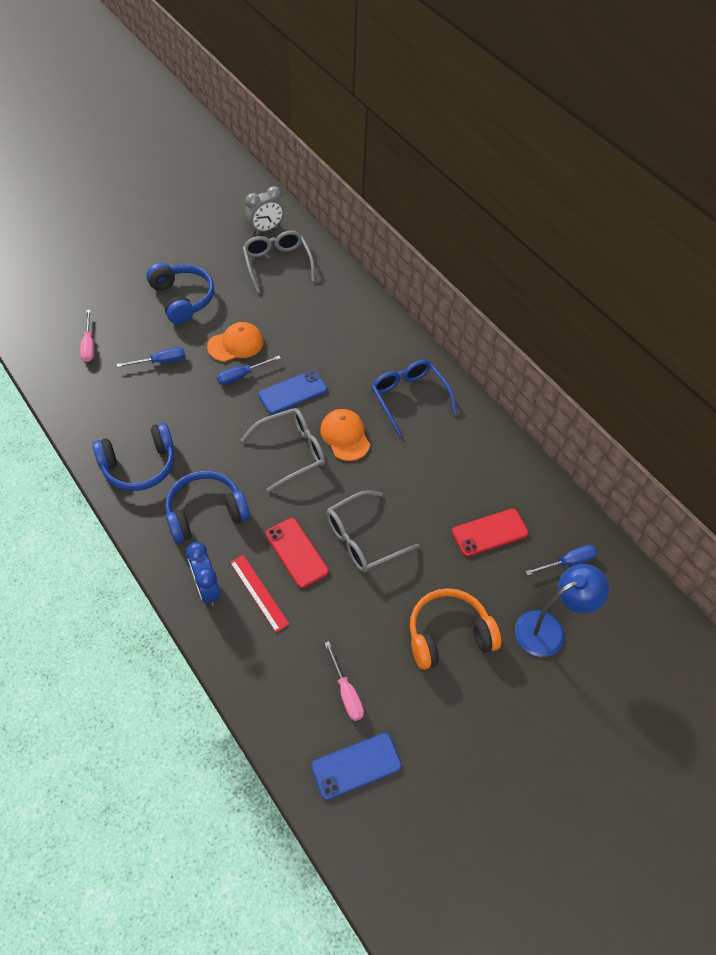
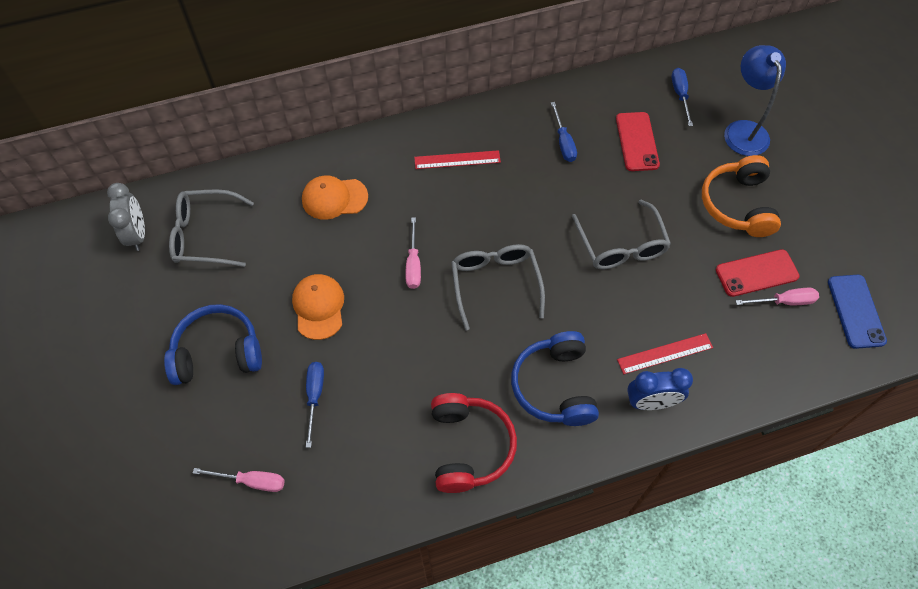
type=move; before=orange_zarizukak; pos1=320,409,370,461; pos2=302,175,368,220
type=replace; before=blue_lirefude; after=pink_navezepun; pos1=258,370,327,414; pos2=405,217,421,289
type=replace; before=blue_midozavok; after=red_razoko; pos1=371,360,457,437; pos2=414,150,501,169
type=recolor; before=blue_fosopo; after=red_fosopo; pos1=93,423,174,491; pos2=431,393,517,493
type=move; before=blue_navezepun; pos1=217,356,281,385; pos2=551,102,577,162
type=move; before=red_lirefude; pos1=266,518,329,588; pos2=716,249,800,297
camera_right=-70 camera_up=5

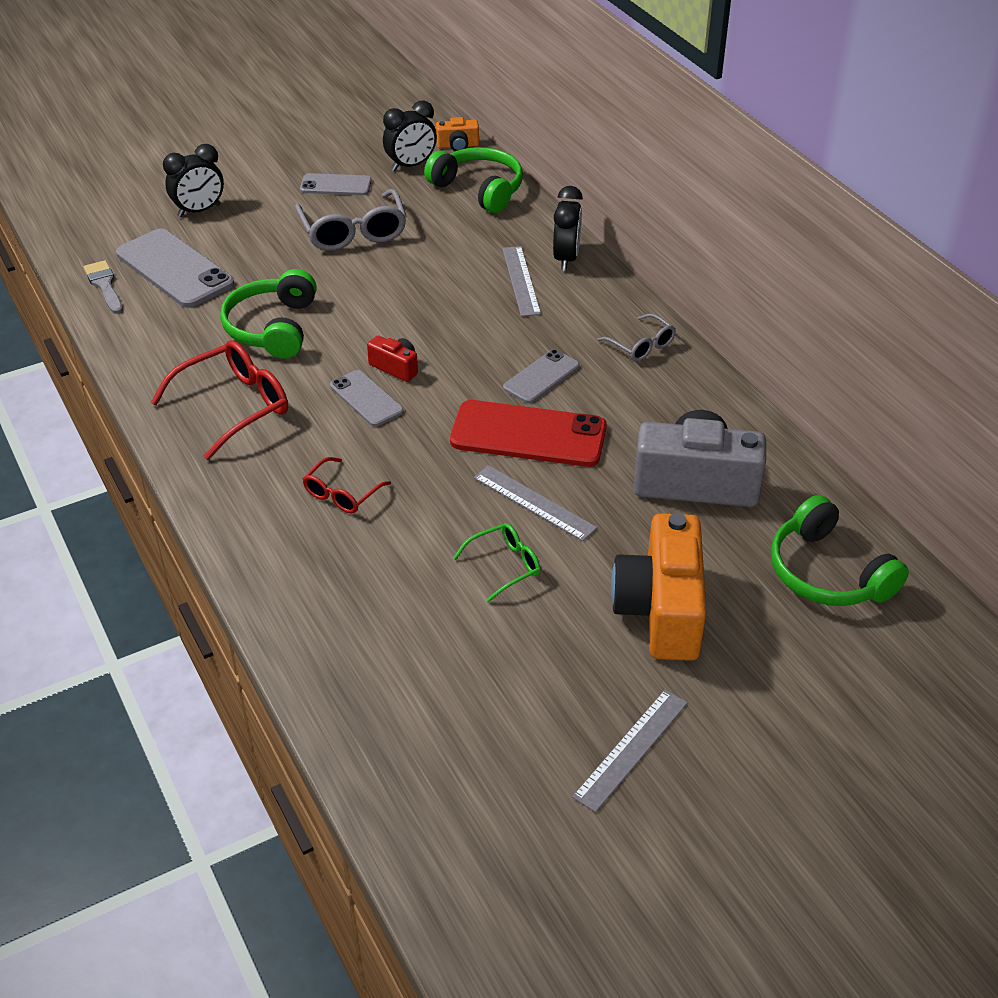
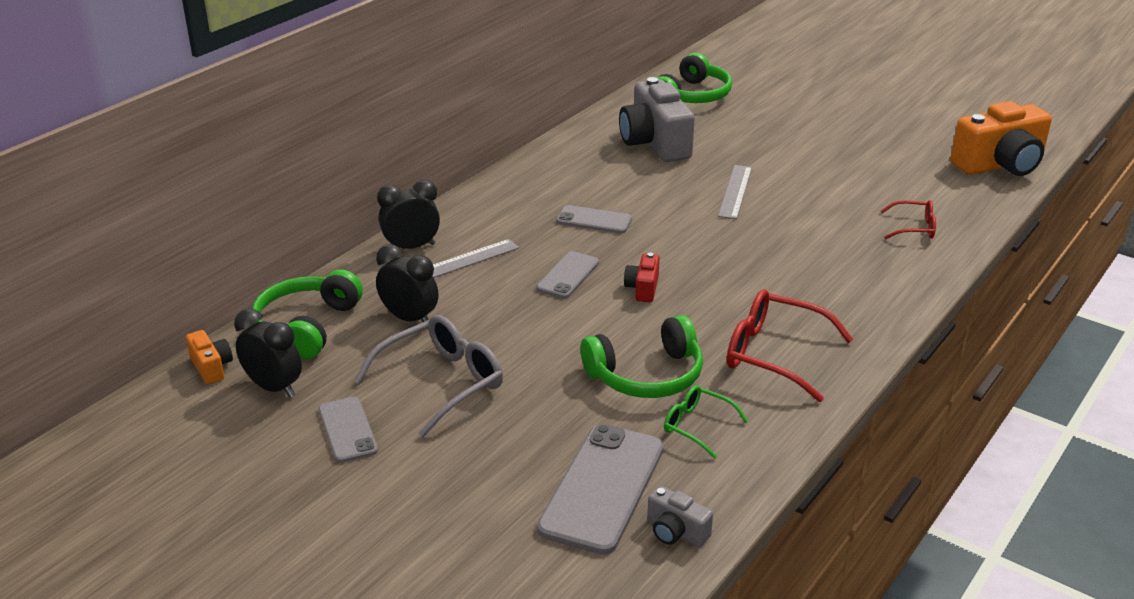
type=move; before=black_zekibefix; pos1=163,144,224,217; pos2=376,244,439,322
type=move; before=grey_lirefude; pos1=330,370,403,427; pos2=536,251,599,298
type=replace; before=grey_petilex; after=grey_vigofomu; pos1=84,260,123,314; pos2=647,486,713,547
type=move; before=green_midozavok; pos1=453,523,541,602; pos2=664,385,749,459
type=move; before=red_midozavok; pos1=303,457,391,513; pos2=881,200,936,239
type=move; before=orange_vigofomu; pos1=611,513,707,661; pos2=950,101,1052,176
type=delete; before=red_lirefude; pos1=450,400,607,467
type=delete; before=grey_razoko; pos1=572,690,688,812
type=delete; before=grey_midozavok; pos1=597,313,676,361
camera_right=-115 camera_up=-10

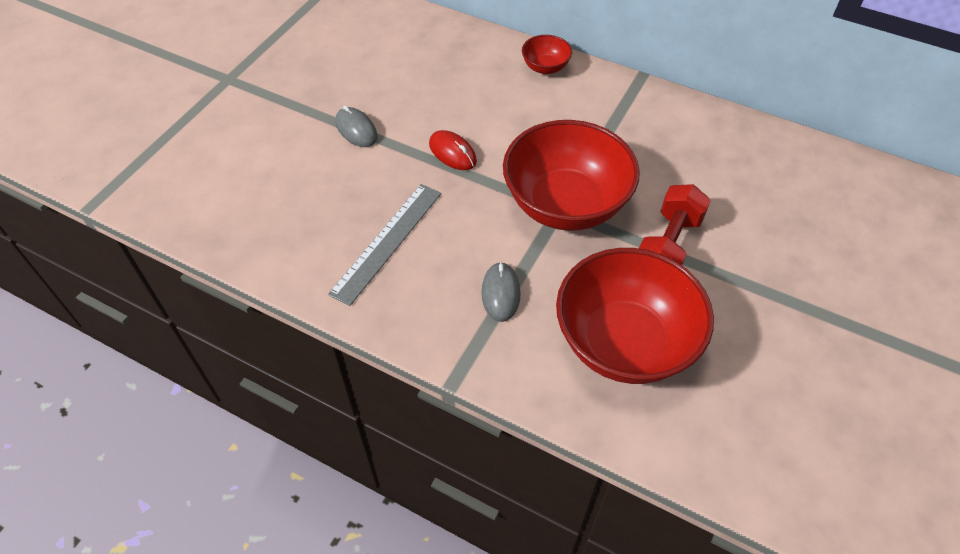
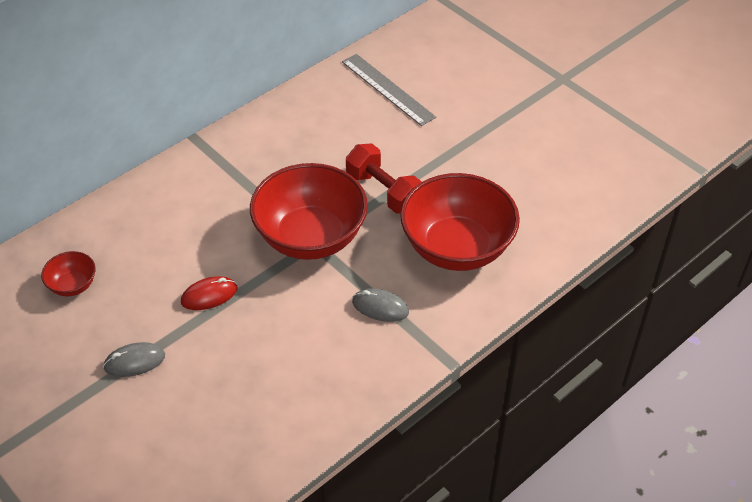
type=move; before=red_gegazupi; pos1=522,35,572,74; pos2=41,251,96,296
type=move; before=grey_razoko; pos1=328,184,441,306; pos2=342,54,436,126
camera_right=-70 camera_up=-5

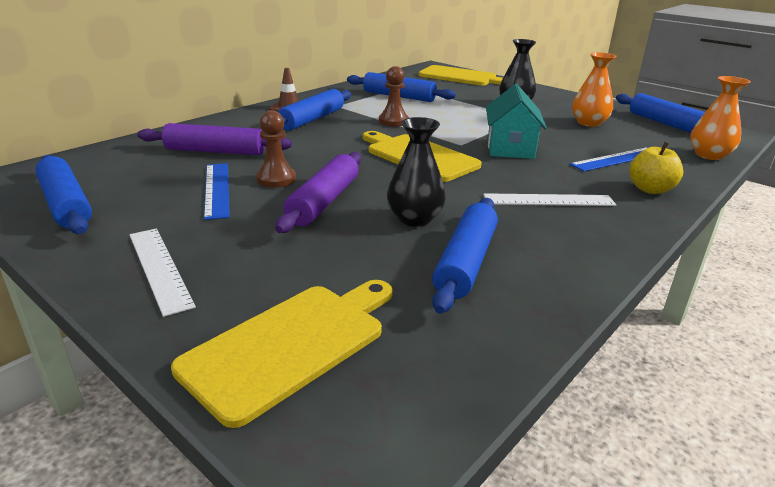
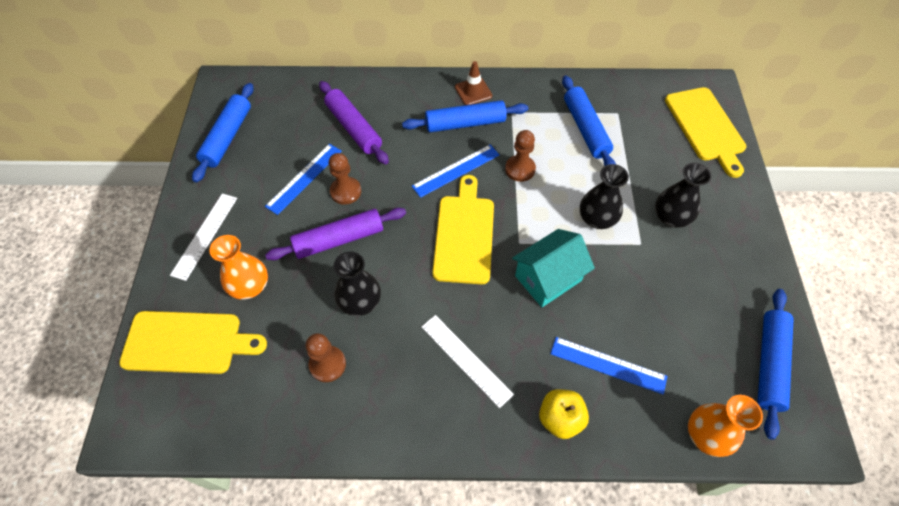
type=move; before=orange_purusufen; pos1=572,52,617,127; pos2=209,235,268,300
type=replace; before=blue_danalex; after=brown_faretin; pos1=432,198,498,314; pos2=305,333,346,382
type=insert; after=blue_razoko; pos2=412,145,499,198
type=insert; after=black_purusufen; pos2=580,164,629,229
camera_right=50 camera_up=30

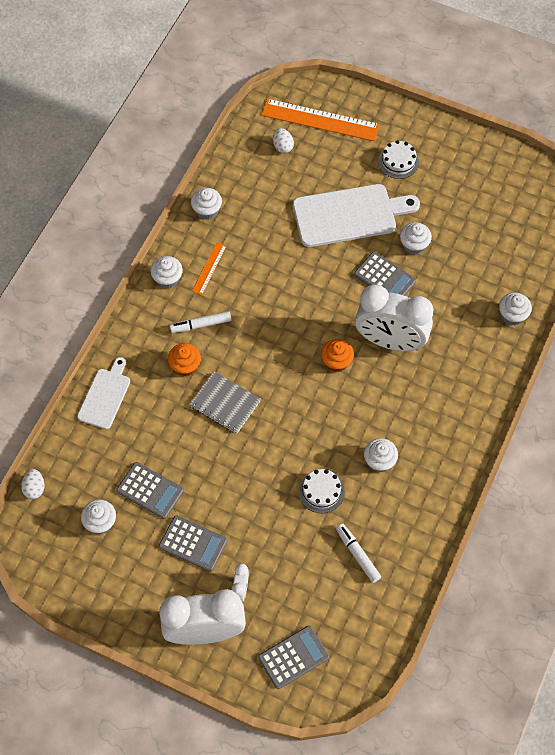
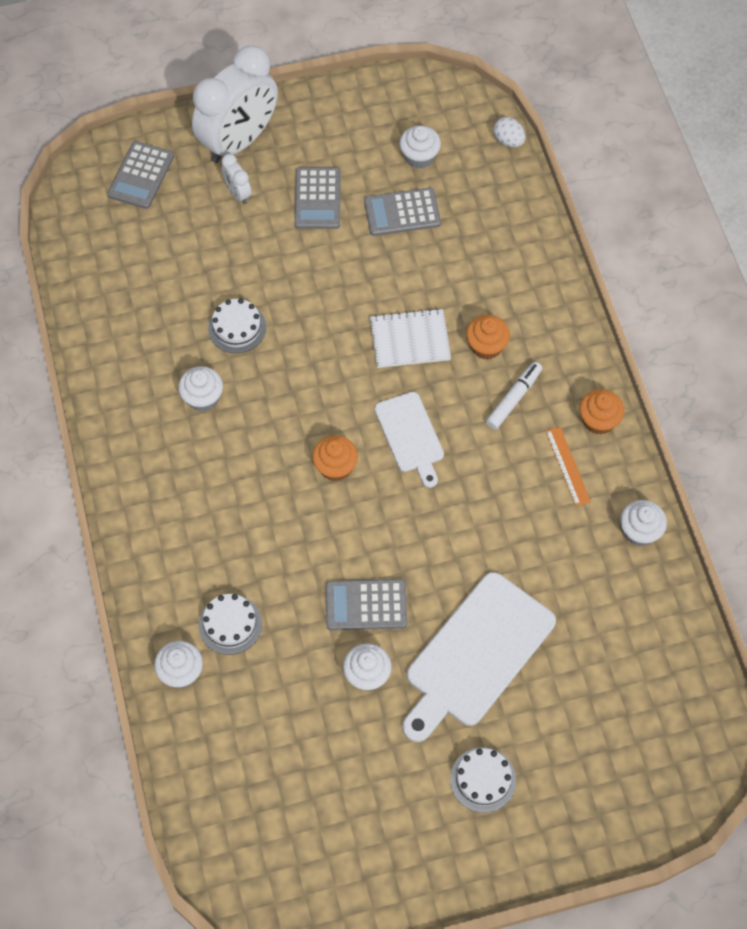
type=insert; after=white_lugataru; pos2=199,594,262,655
type=rotate; before=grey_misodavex; pos1=159,515,227,572; pos2=294,167,341,229; turn=-75
type=recolor; before=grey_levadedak; after=white_levadedak; pos1=189,371,261,434; pos2=370,308,451,368
type=move; before=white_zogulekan; pos1=77,357,130,429; pos2=374,392,444,488
type=recolor; before=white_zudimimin; after=orange_zudimimin; pos1=150,256,183,289; pos2=579,389,624,435
type=delete; before=orange_razoko; pos1=261,99,380,141
type=delete; before=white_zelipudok; pos1=273,128,294,153
type=delete; before=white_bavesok; pos1=336,524,381,583
type=delete; before=white_zekibefix; pos1=355,285,433,351
camera_right=140 camera_up=0

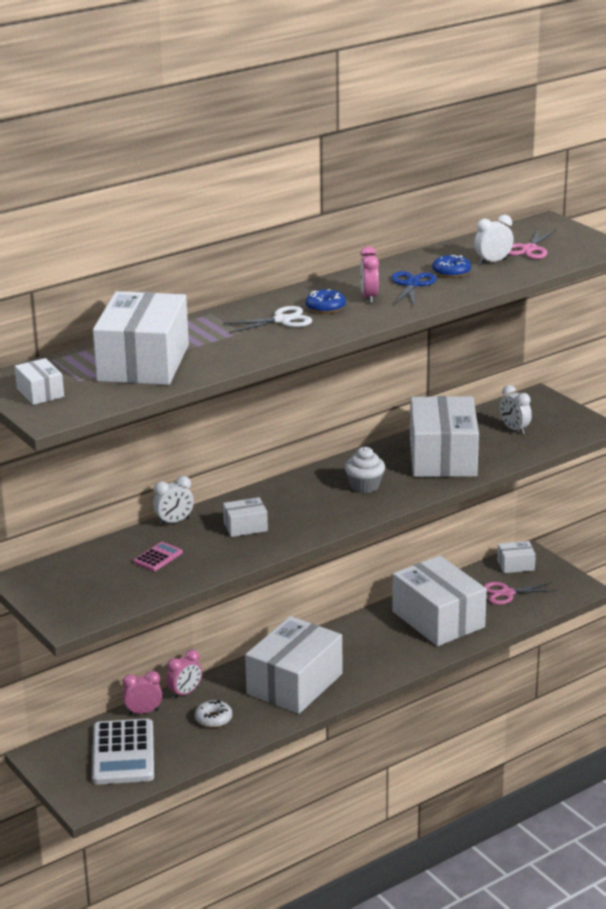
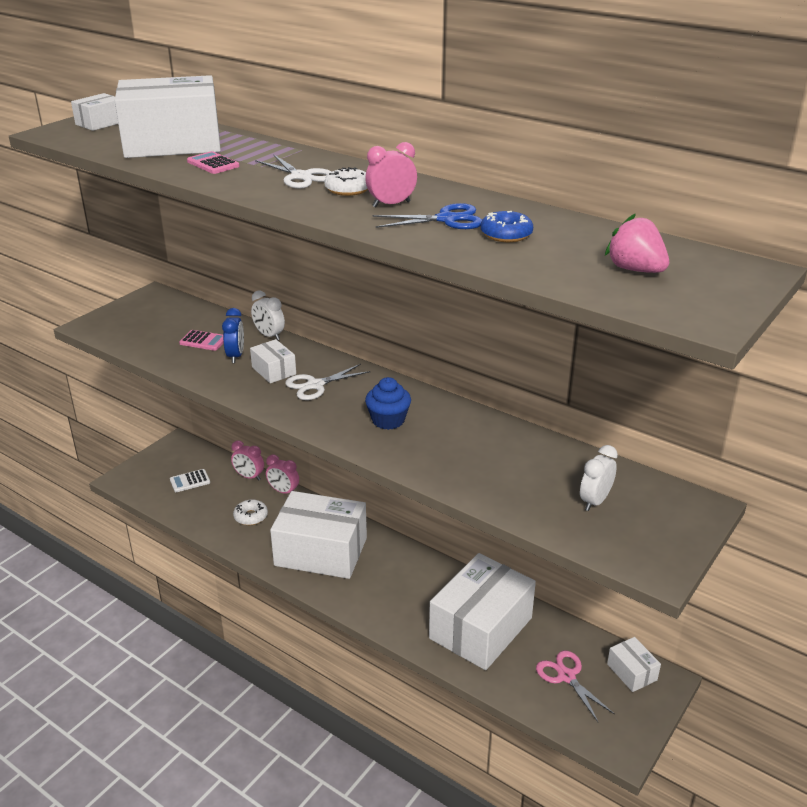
type=resize; before=white_misodavex; pos1=92,719,154,785; pos2=170,469,210,492; scale=0.46
type=insert; after=pink_misodavex; pos2=187,151,240,174
type=insert; after=blue_zekibefix; pos2=222,308,244,363
type=rotate; before=pink_zekibefix; pos1=123,671,162,715; pos2=231,441,264,481; turn=150
type=insert; after=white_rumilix; pos2=285,364,371,400
type=recolor; before=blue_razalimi; after=white_razalimi; pos1=306,289,346,314; pos2=324,167,368,196
type=recolor; before=white_zudimimin; after=blue_zudimimin; pos1=345,447,385,493; pos2=365,377,411,430
type=replace; before=pink_rumilix; after=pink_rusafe; pos1=508,229,556,259; pos2=605,214,669,273
type=delete; before=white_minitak; pos1=410,396,479,477
type=delete; before=white_zekibefix; pos1=474,215,514,264
camera_right=70 camera_up=5

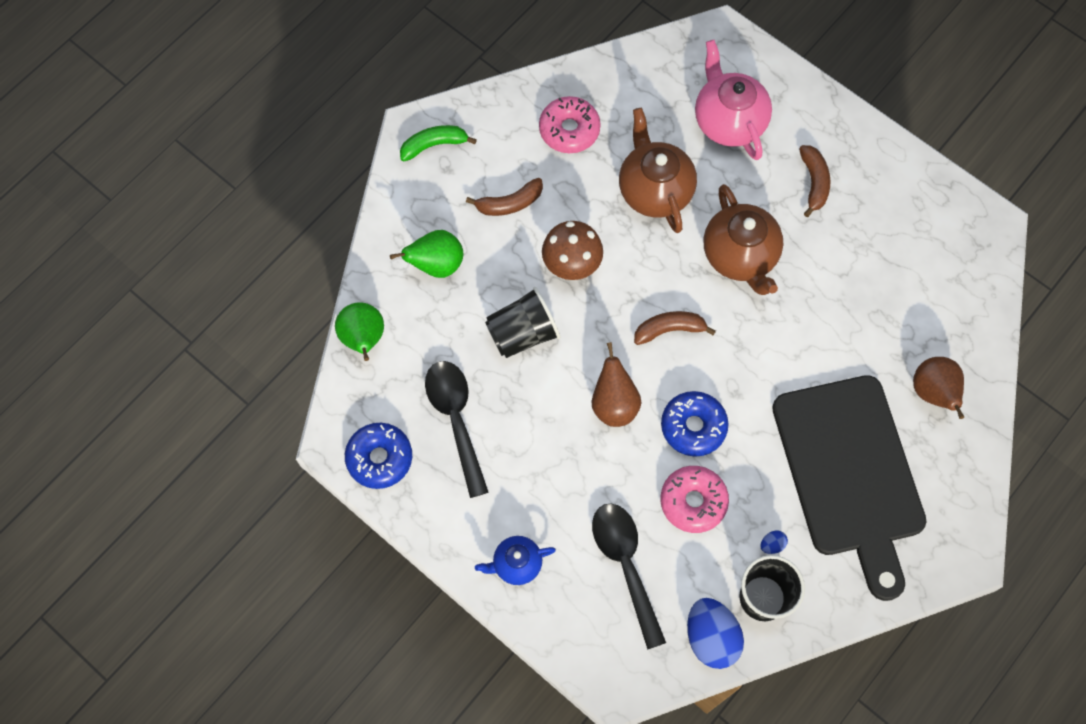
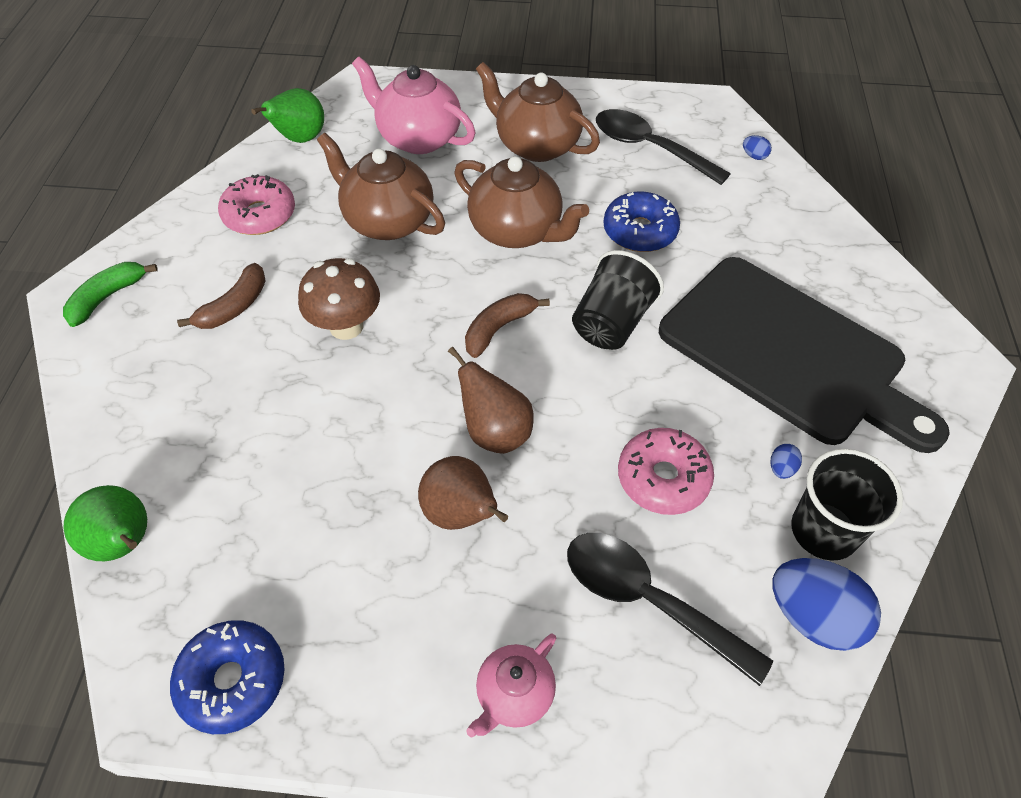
type=move; before=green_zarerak; pos1=390,230,463,278; pos2=251,88,324,143
type=move; before=brown_zarerak; pos1=913,357,964,419; pos2=418,456,508,530
type=recolor; before=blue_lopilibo; after=pink_lopilibo; pos1=475,536,556,585; pos2=466,634,556,738
type=replace; before=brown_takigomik; after=brown_lopilibo; pos1=799,145,830,217; pos2=476,62,600,162
type=move; before=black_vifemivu; pos1=485,287,560,358; pos2=572,250,664,350
type=move; before=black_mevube; pos1=425,361,489,498; pos2=596,109,731,185
type=move; before=blue_razalimi; pos1=661,391,729,457; pos2=603,191,680,252
type=insert; after=blue_zelipudok; pos2=743,135,772,160
camera_right=-35 camera_up=-15

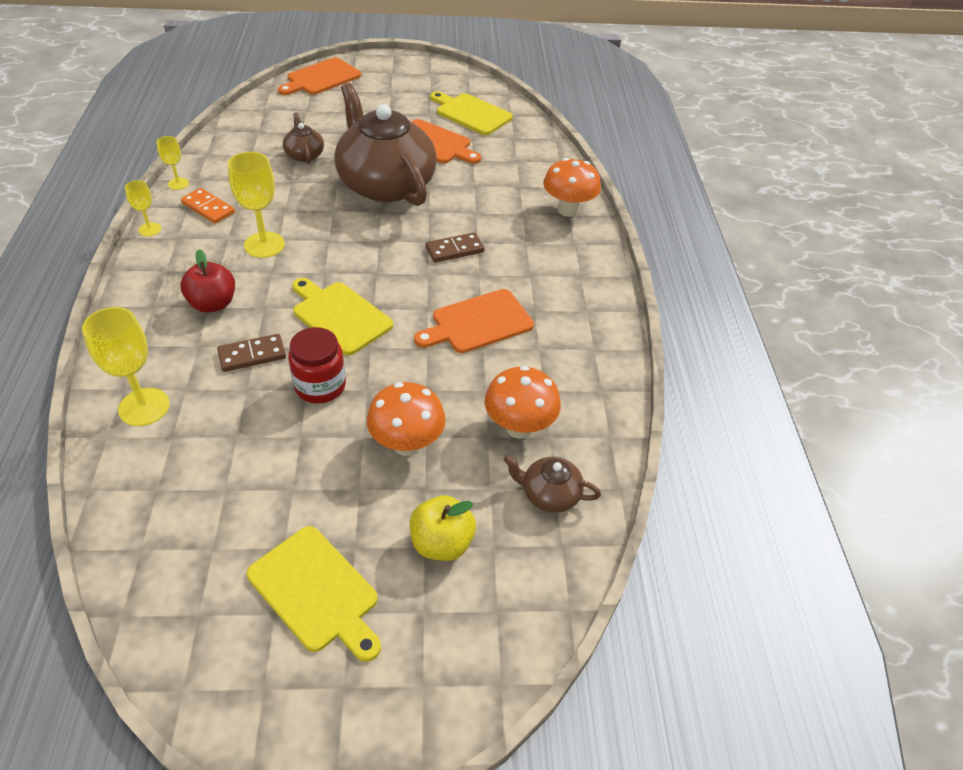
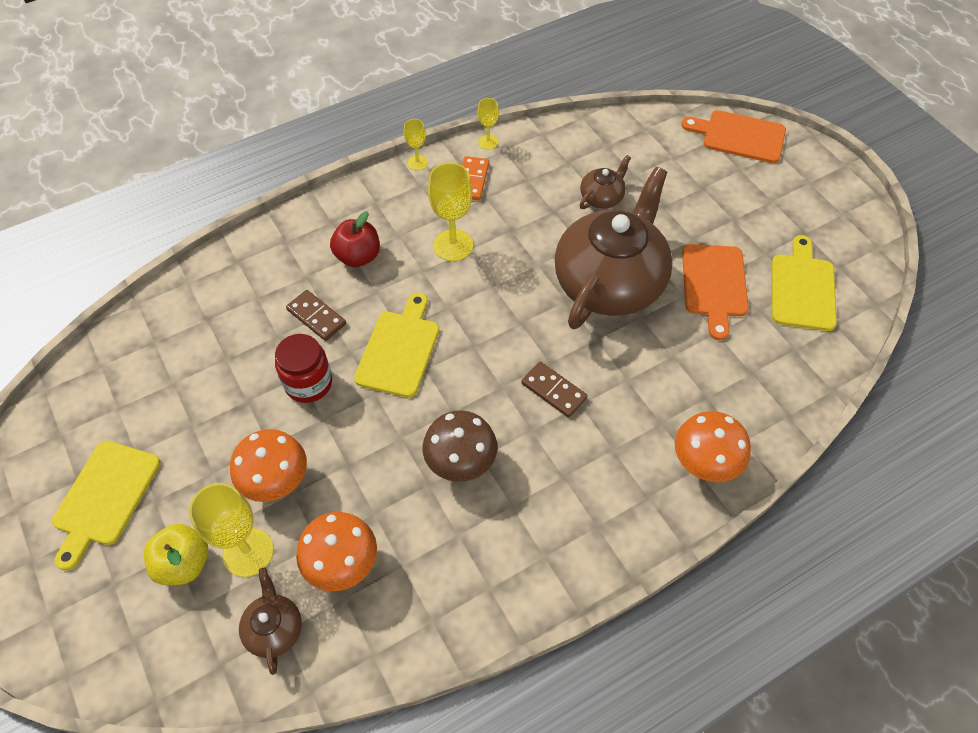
type=move; before=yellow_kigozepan; pos1=82,307,170,426; pos2=189,483,273,577
type=replace; before=orange_zogulekan; after=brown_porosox; pos1=414,289,534,353; pos2=423,410,497,482
camera_right=65 camera_up=10

